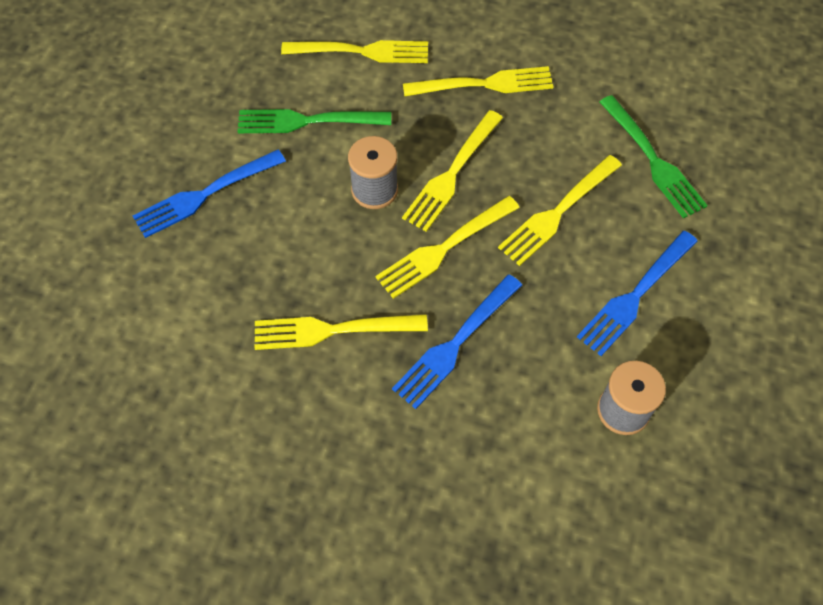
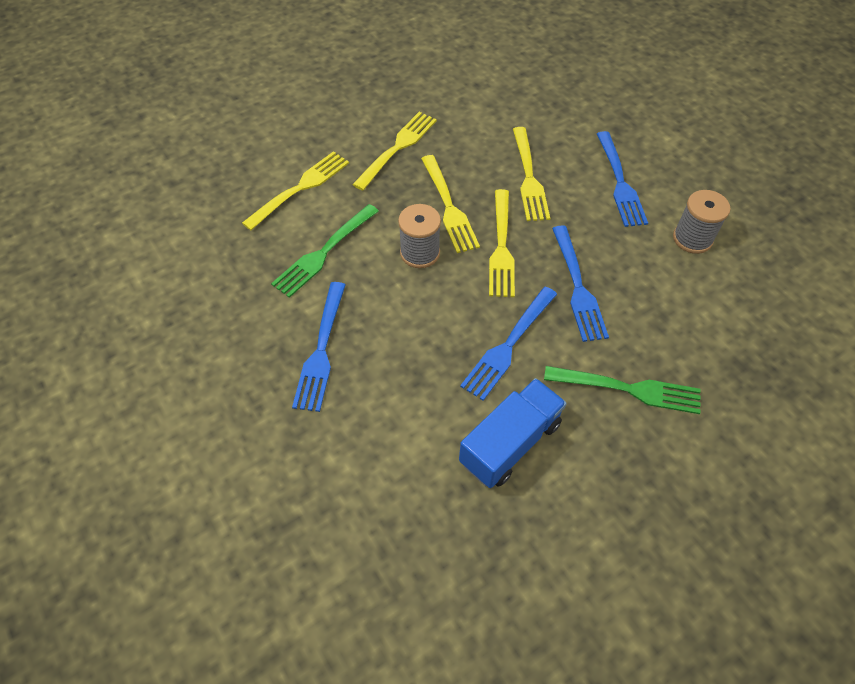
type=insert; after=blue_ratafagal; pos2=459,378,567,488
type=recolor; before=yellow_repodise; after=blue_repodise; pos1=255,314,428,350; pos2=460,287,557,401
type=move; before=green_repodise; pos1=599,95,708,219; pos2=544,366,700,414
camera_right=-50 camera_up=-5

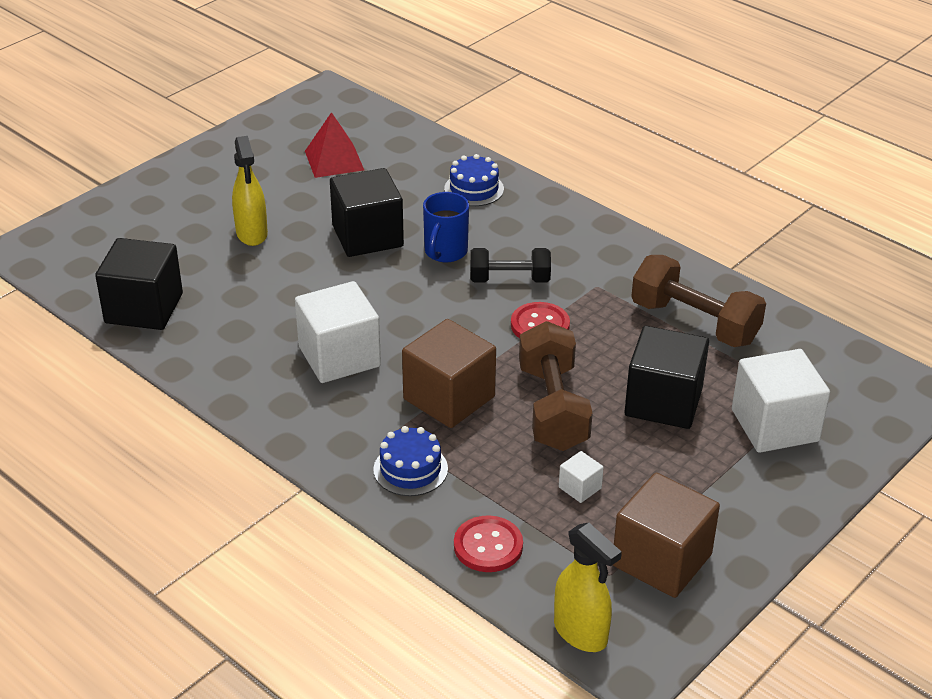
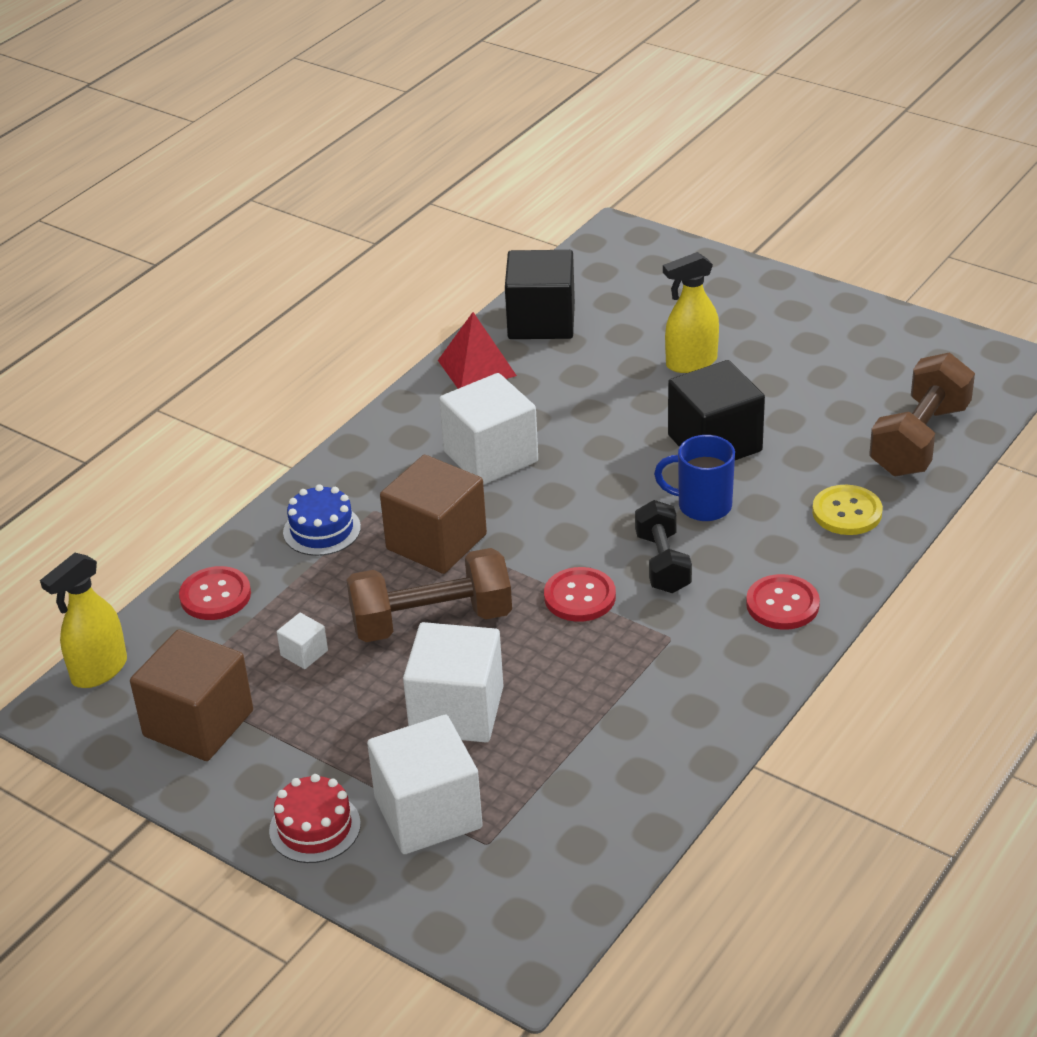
type=insert; after=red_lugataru; pos2=269,774,361,863
type=recolor; before=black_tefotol; after=white_tefotol; pos1=625,326,709,429; pos2=403,622,503,742
type=move; before=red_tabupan; pos1=305,112,364,178; pos2=438,312,517,389
type=insert; after=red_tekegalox; pos2=746,574,820,630
type=replace; before=blue_lugataru; after=yellow_tekegalox; pos1=444,154,504,206; pos2=812,485,883,535
type=move; before=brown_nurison; pos1=631,255,766,347; pos2=869,353,975,477
camera_right=85 camera_up=0

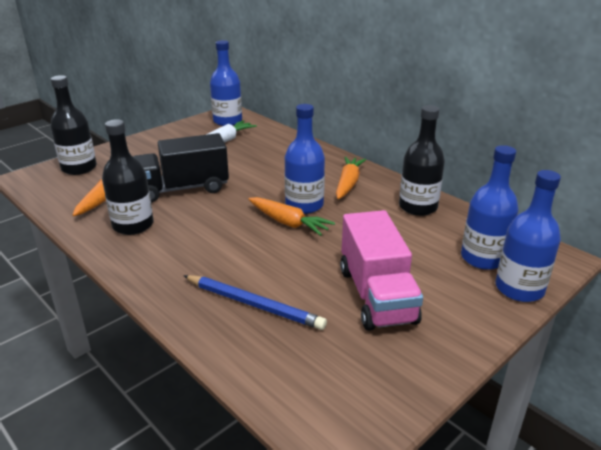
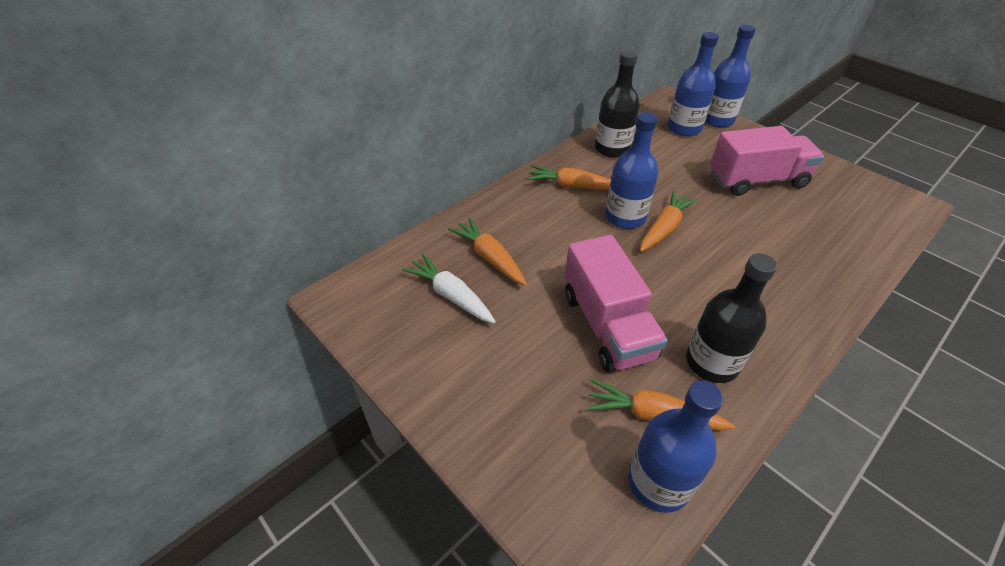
type=insert; after=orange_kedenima; pos2=448,217,527,286
type=recolor; before=black_ratafagal; after=pink_ratafagal; pos1=133,133,229,203; pos2=565,235,668,373
type=move; before=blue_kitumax; pos1=210,40,242,126; pos2=628,381,723,513
type=delete; before=black_kitumax; pos1=50,75,97,175
type=delete; before=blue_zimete; pos1=183,275,327,330
camera_right=-90 camera_up=15

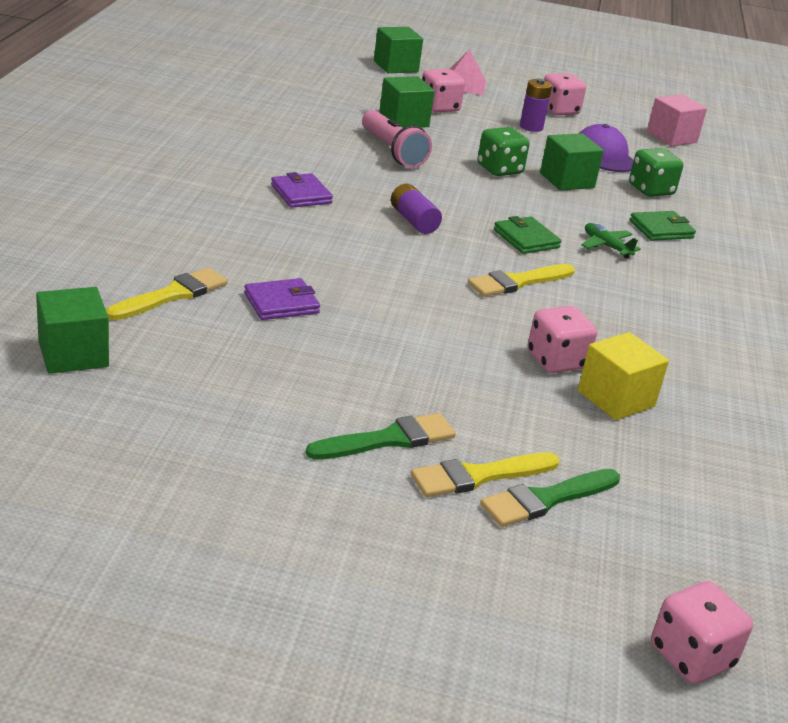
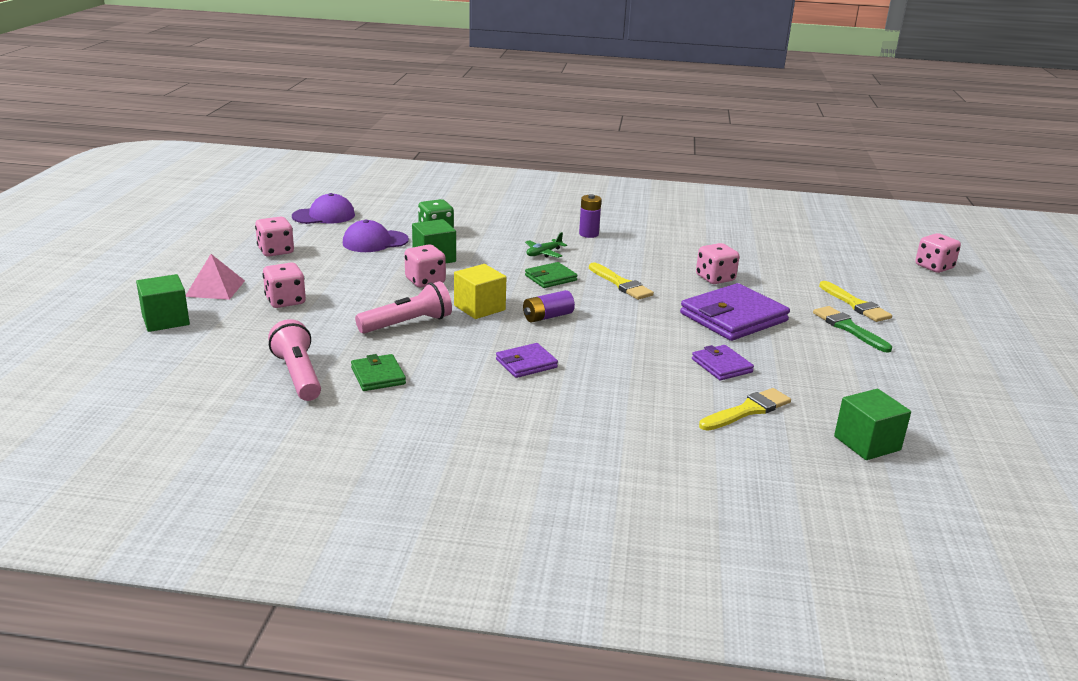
type=insert; after=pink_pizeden; pos2=268,319,321,401
type=replace; before=pink_tefotol; after=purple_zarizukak; pos1=647,94,707,147; pos2=292,193,355,224
type=move; before=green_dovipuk; pos1=630,211,696,241; pos2=351,354,406,391
type=recolor; before=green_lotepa; after=pink_lotepa; pos1=477,127,530,176; pos2=404,244,446,288
type=move; before=yellow_tefotol; pos1=578,332,669,420; pos2=454,264,506,319
type=move; before=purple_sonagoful; pos1=520,79,552,132; pos2=579,194,601,238
type=insert; after=purple_dovipuk; pos2=680,283,790,341
type=rotate; before=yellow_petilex; pos1=106,268,228,320; pos2=699,388,791,431; turn=105
type=delete; before=green_tefotol; pos1=379,76,435,128
type=delete; before=green_petilex; pos1=480,469,620,527
camera_right=-90 camera_up=-5

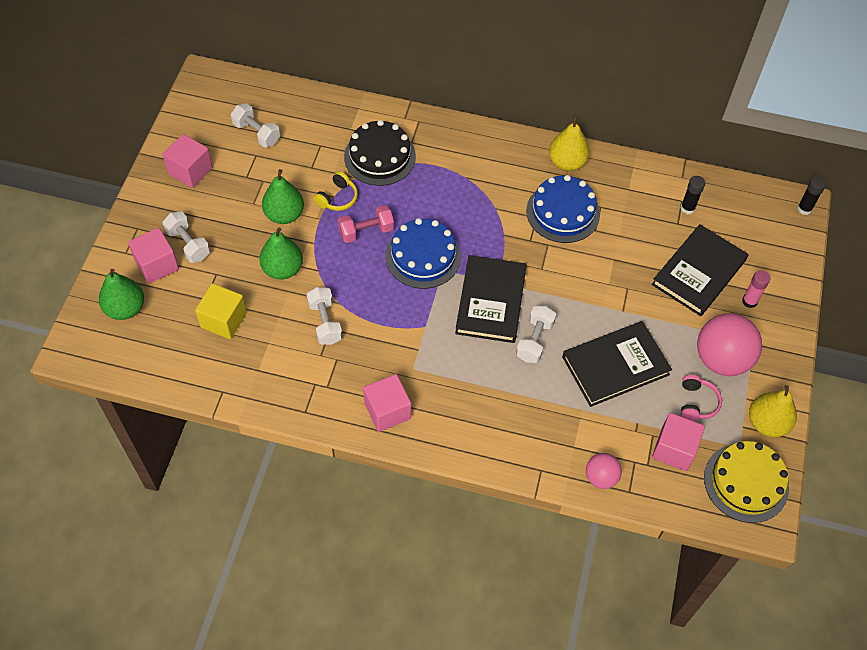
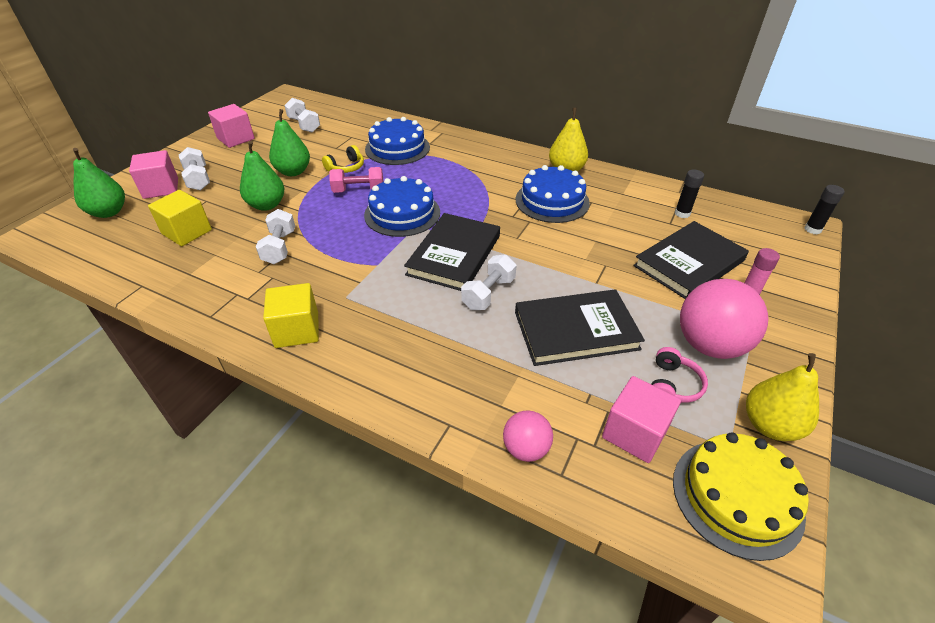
type=recolor; before=pink_tefotol; after=yellow_tefotol; pos1=363,374,411,432; pos2=263,283,319,348
type=recolor; before=black_lugataru; after=blue_lugataru; pos1=344,120,416,186; pos2=365,117,430,165
camera_right=15 camera_up=-15

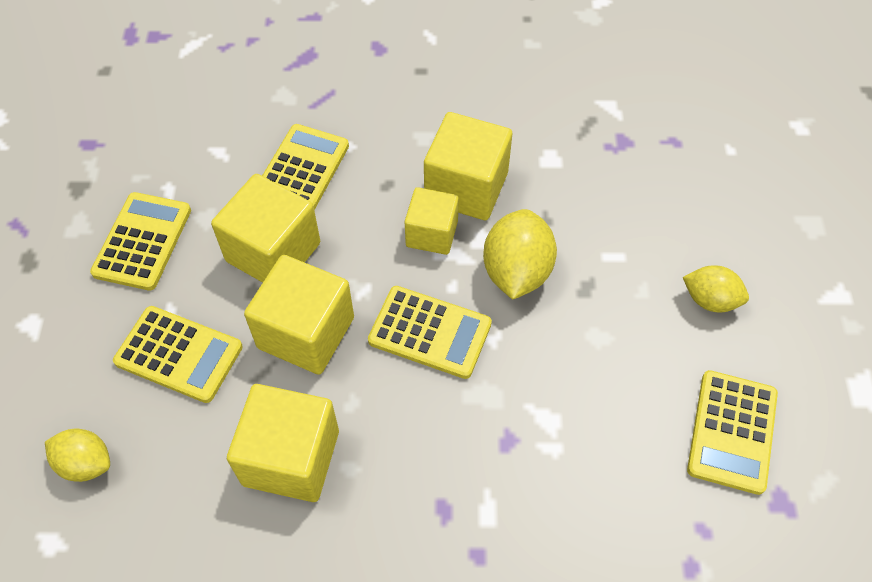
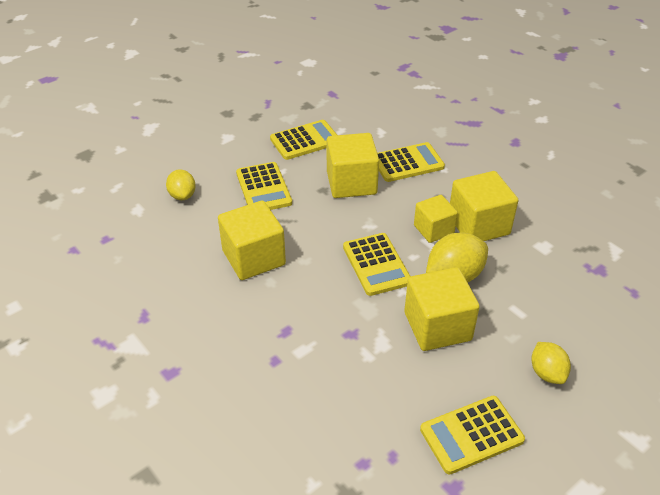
type=move; before=yellow_tefotol; pos1=244,255,354,375; pos2=404,267,480,351
camera_right=50 camera_up=-15

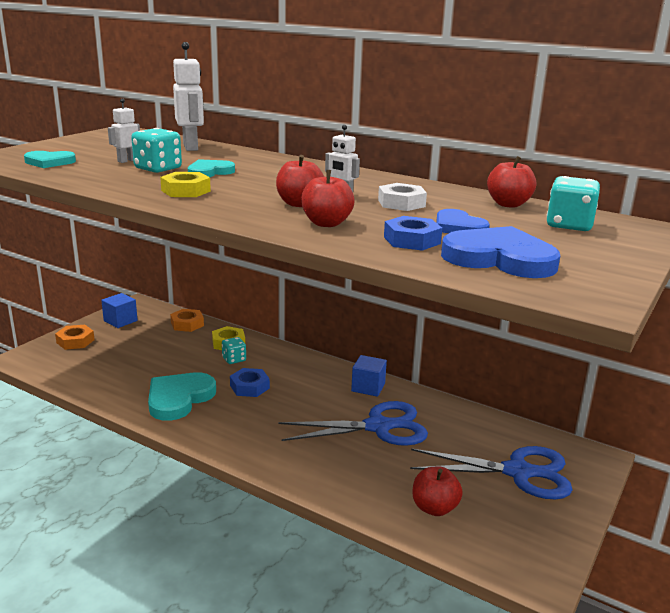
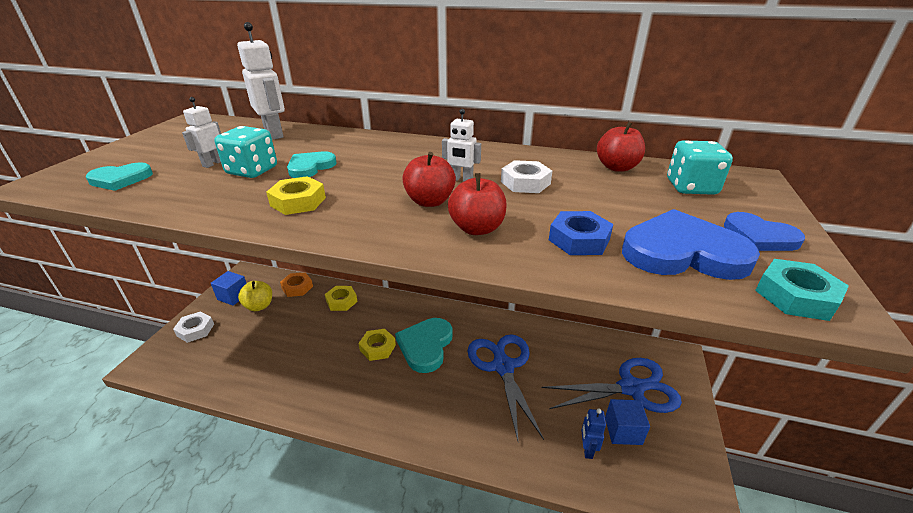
type=recolor; before=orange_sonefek; after=white_sonefek; pos1=55,325,95,350; pos2=173,311,214,343
type=insert; after=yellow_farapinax; pos2=238,281,272,311
type=recolor; before=blue_sonefek; after=yellow_sonefek; pos1=230,368,270,397; pos2=359,329,396,361
type=move; before=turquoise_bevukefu; pos1=148,372,216,421; pos2=395,318,453,373
type=rotate; before=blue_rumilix; pos1=279,401,428,446; pos2=468,334,544,441; turn=-75
type=replace; before=red_farapinax; after=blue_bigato; pos1=413,466,463,516; pos2=581,409,606,459
type=move; before=blue_tefotol; pos1=351,355,387,397; pos2=605,399,650,445
type=move; before=blue_bevukefu; pos1=436,209,490,233; pos2=724,212,805,251
type=insert; after=turquoise_sonefek; pos2=755,259,849,321
type=delete; before=turquoise_lotepa; pos1=222,337,246,364
camera_right=-15 camera_up=10

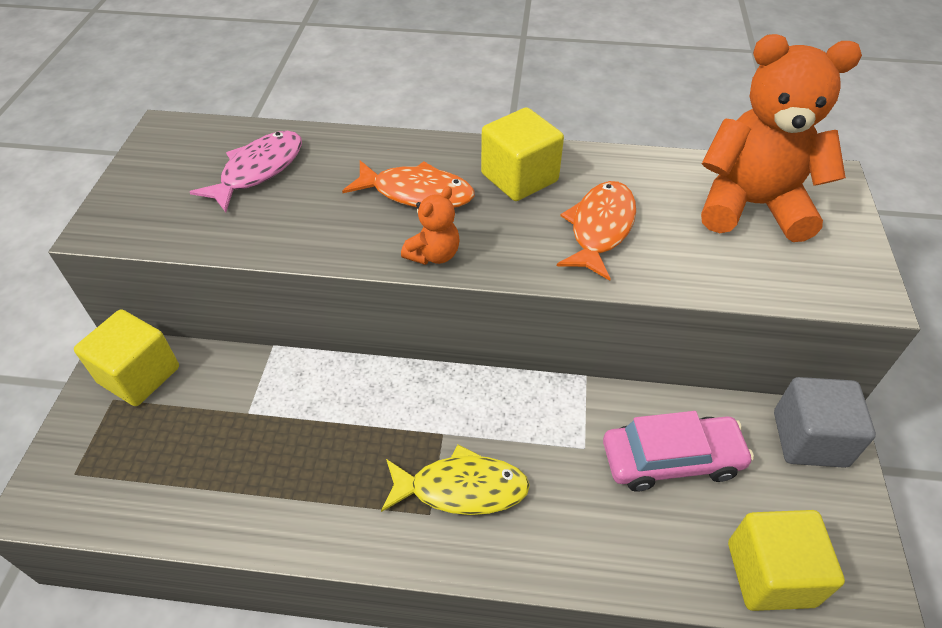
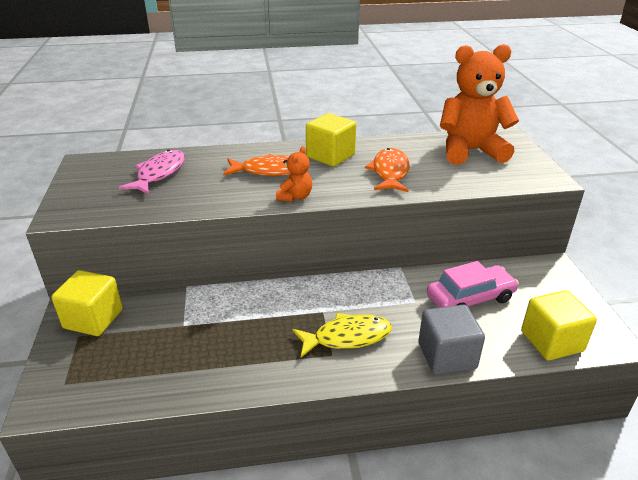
type=move; before=grey_tefotol; pos1=774,377,876,468; pos2=419,305,485,375
camera_right=-15 camera_up=-15

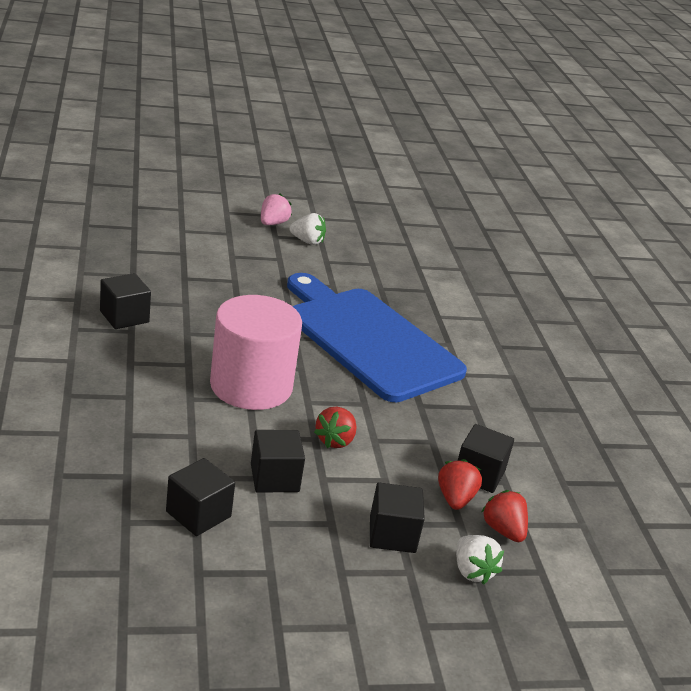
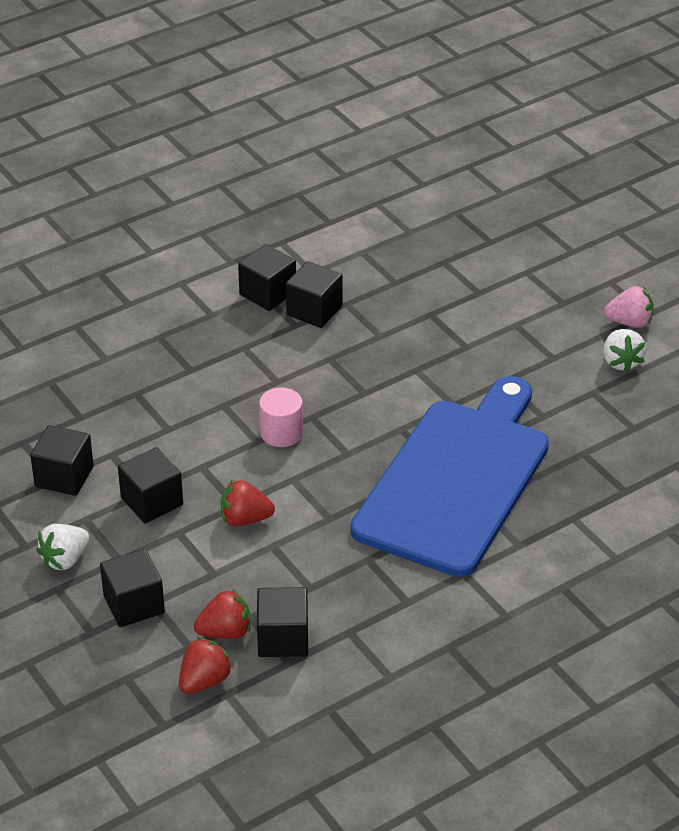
type=move; before=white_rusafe; pos1=456,535,504,585; pos2=36,524,89,570
type=insert; after=black_tefotol; pos2=238,244,296,311
type=resize; before=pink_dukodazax; pos1=210,295,302,410; pos2=259,388,303,447; scale=0.46
camera_right=70 camera_up=10

